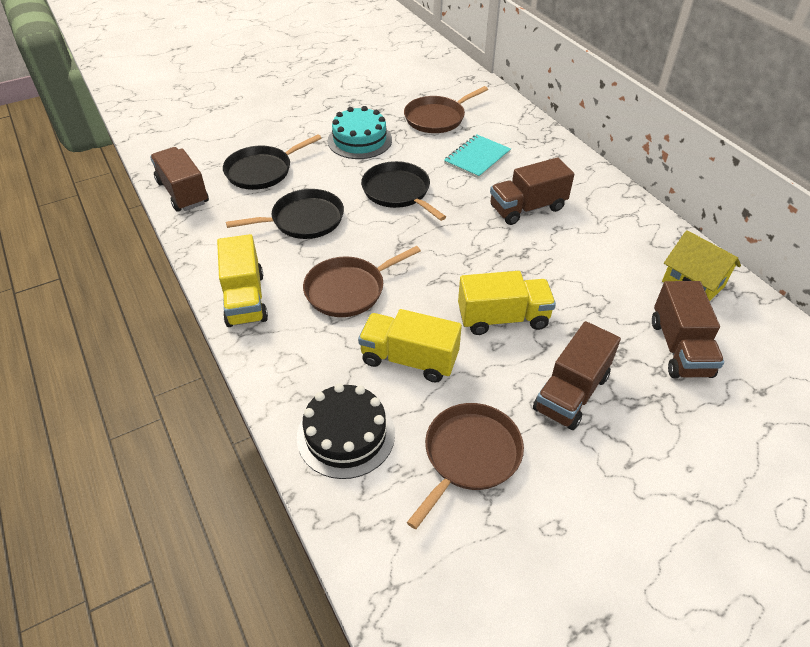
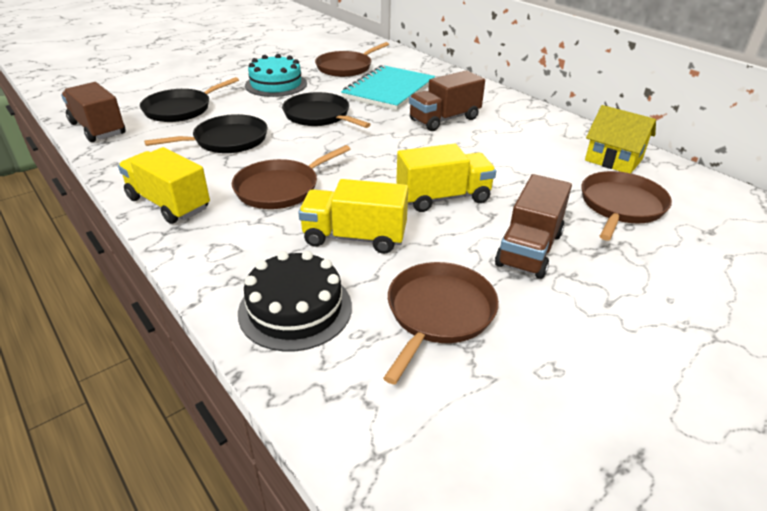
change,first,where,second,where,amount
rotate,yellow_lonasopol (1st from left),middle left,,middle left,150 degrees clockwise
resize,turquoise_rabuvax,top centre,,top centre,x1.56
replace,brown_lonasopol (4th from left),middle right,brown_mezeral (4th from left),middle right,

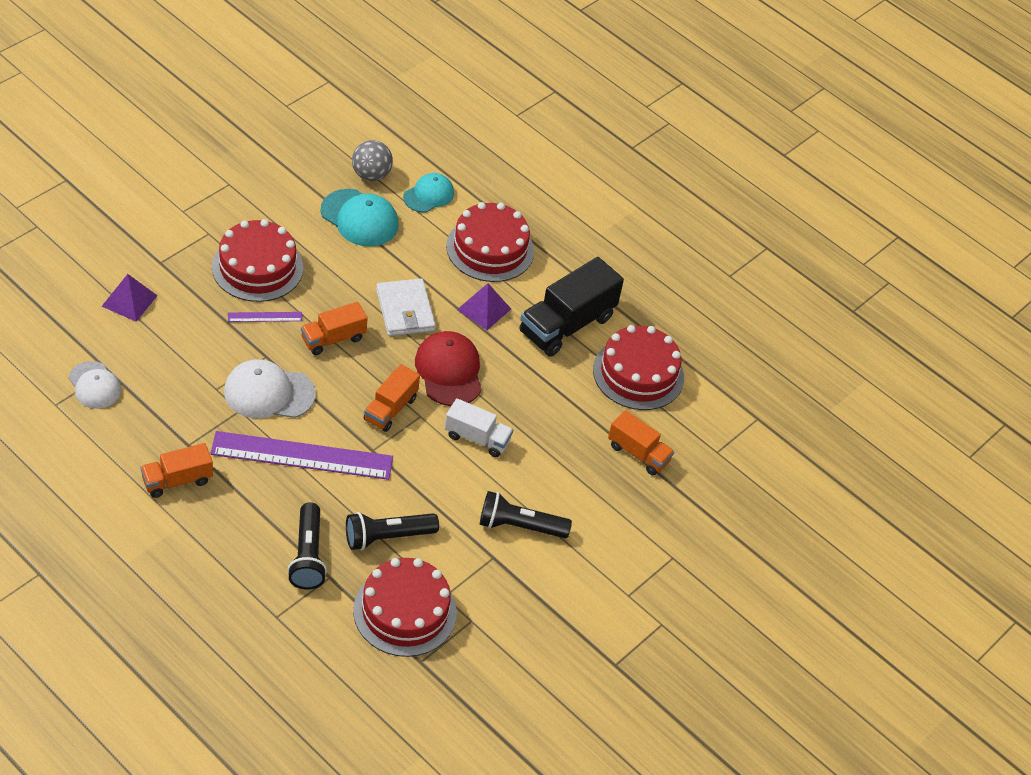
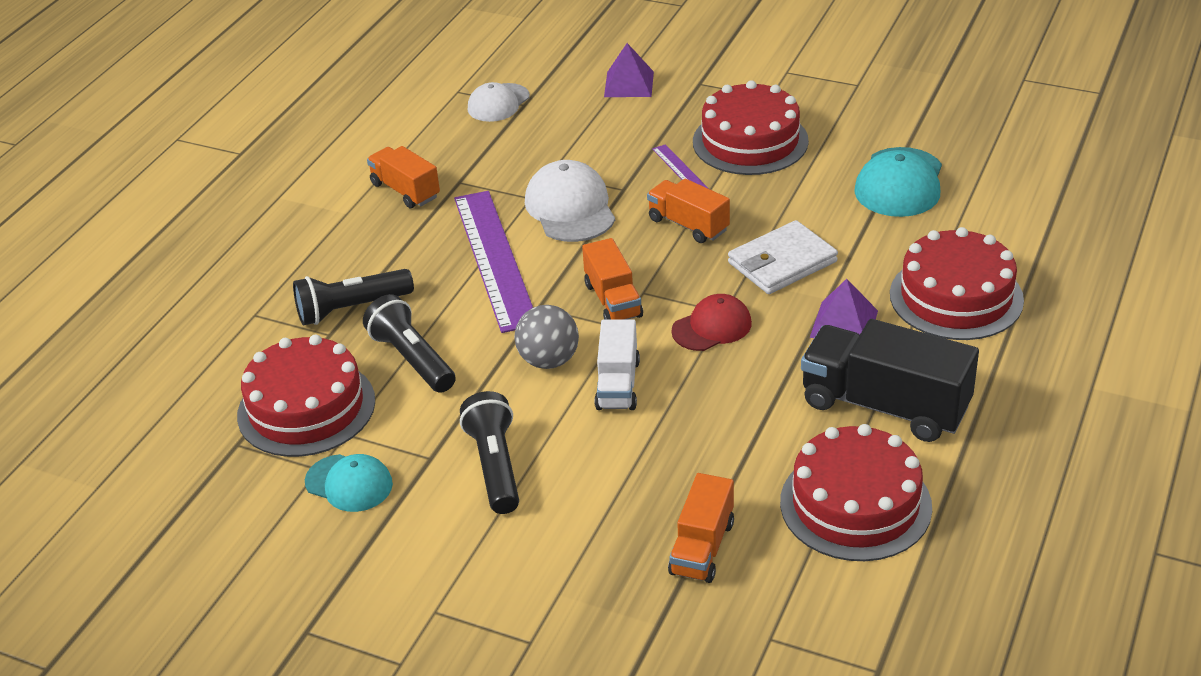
change,first,where,second,where,amount
move,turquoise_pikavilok (2nd from left in the first image),top centre,turquoise_pikavilok (1st from left),bottom left,
move,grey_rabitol,top centre,,centre,
rotate,orange_lonasopol (3rd from left in the first image),centre,orange_lonasopol (2nd from left),centre,120 degrees counterclockwise
resize,red_pikavilok,centre,,centre,x0.66

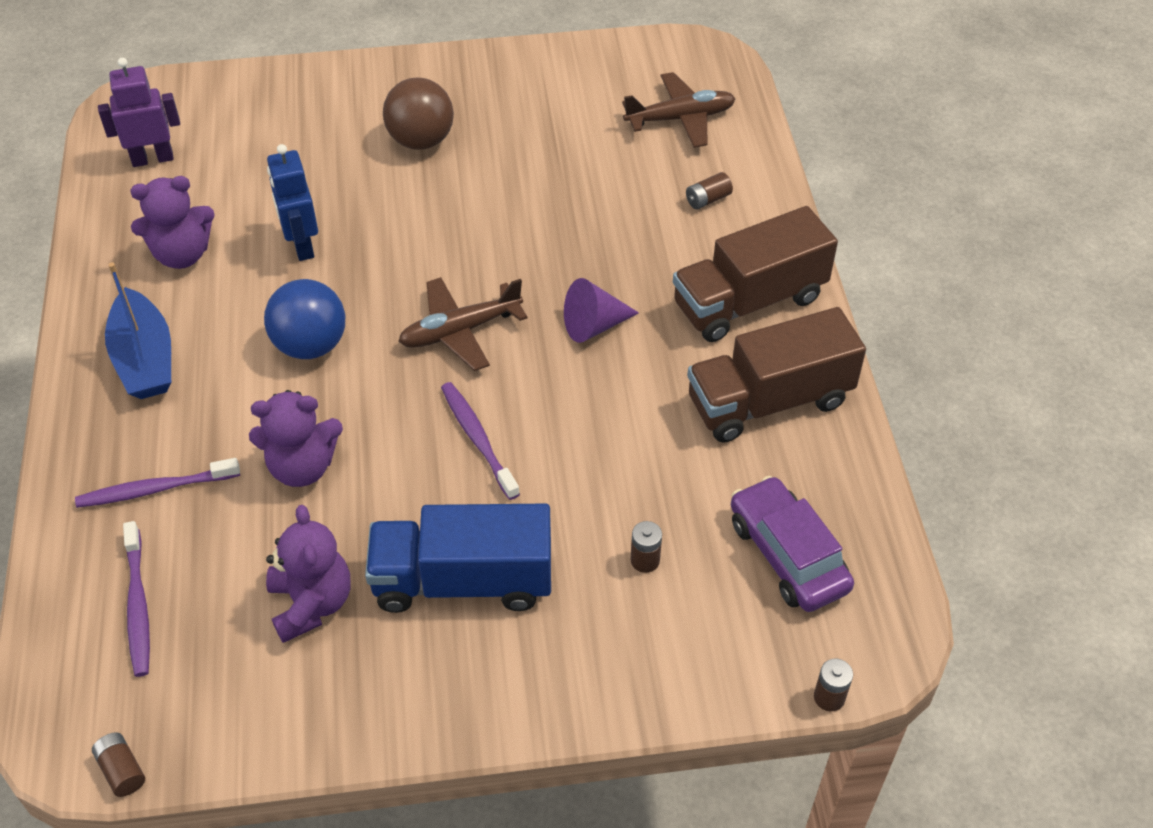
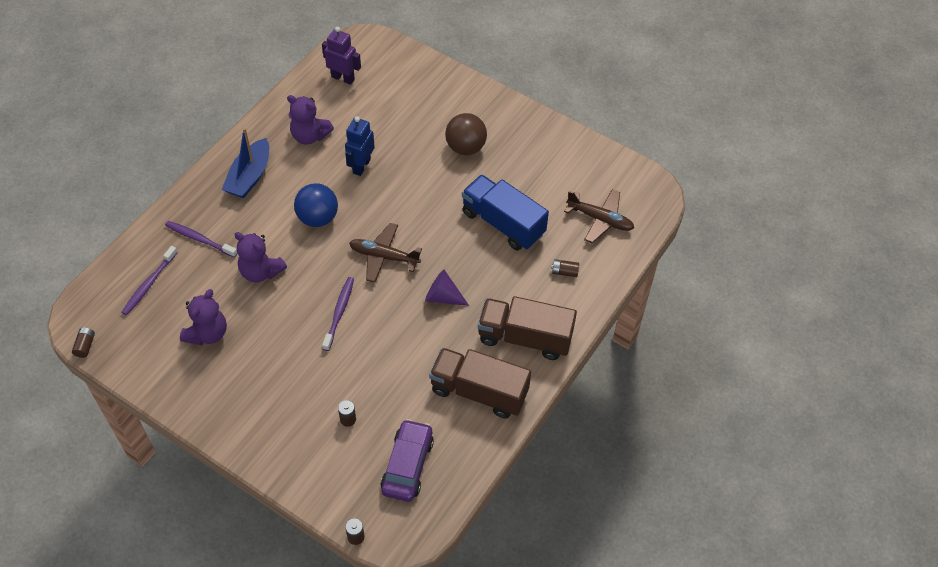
change,first,where,second,where,amount
move,blue_lonasopol,bottom centre,,centre,

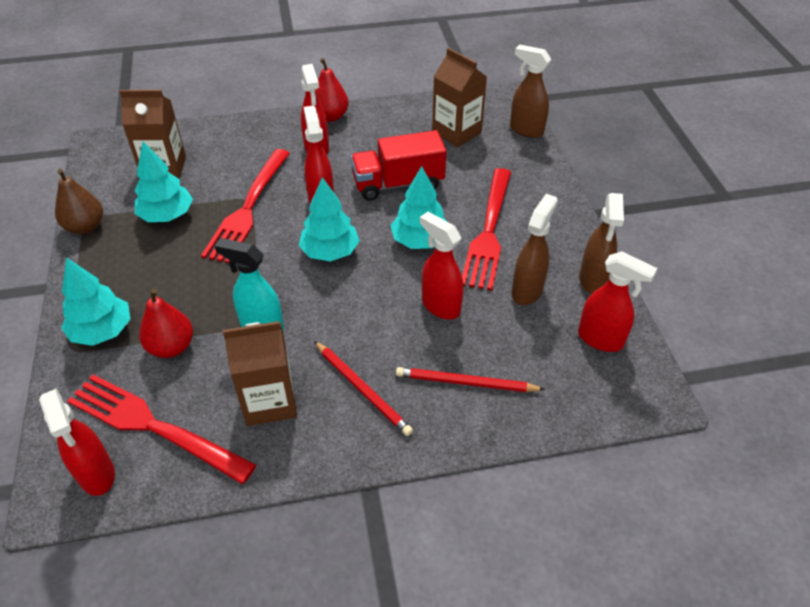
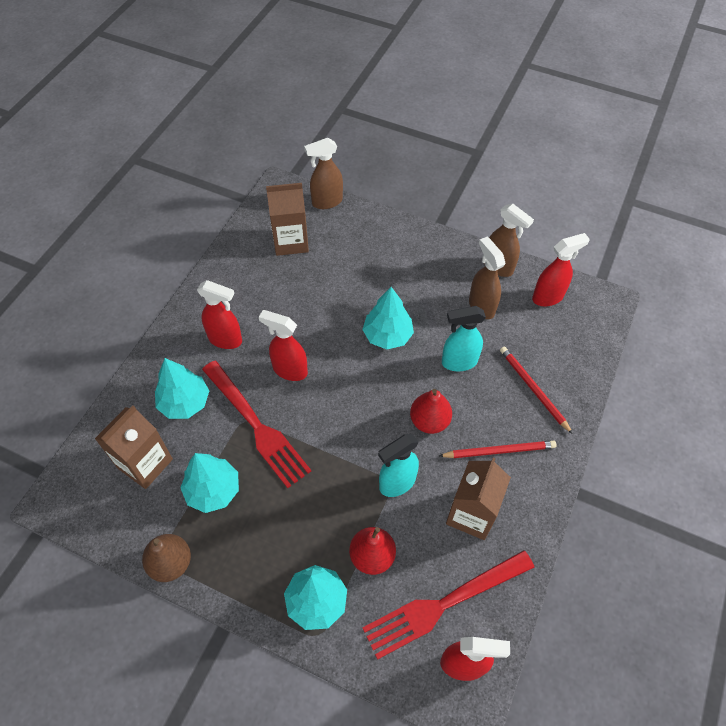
change,first,where,second,where,amount
move,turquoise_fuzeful (3rd from left in the first image),centre,turquoise_fuzeful (1st from left),middle left,
move,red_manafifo (2nd from left),top centre,,centre,
recolor,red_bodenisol (4th from left),centre,turquoise_bodenisol (2nd from left),centre,
rotate,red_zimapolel (2nd from left),centre,,middle right,105 degrees clockwise
delete,red_lonasopol,top centre,,,
delete,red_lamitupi (3rd from left),centre,,,

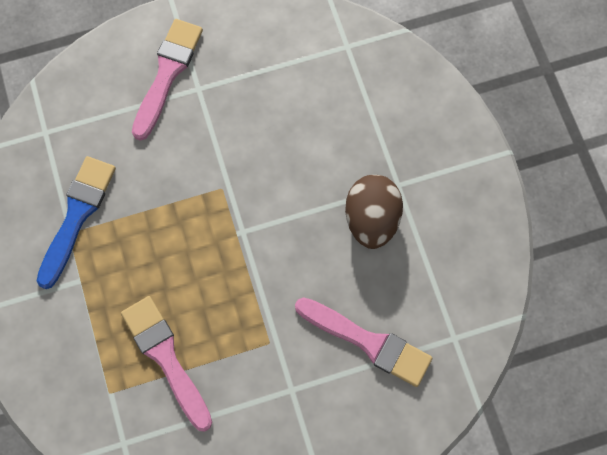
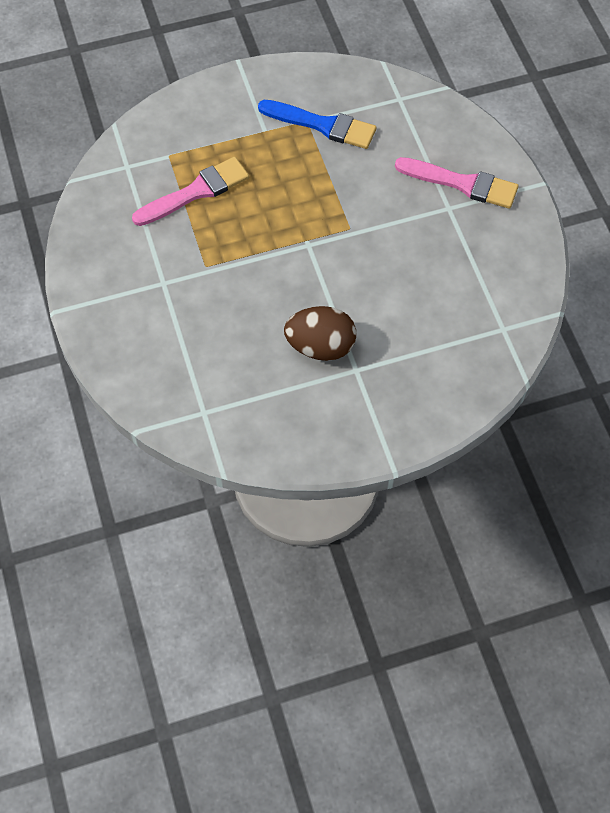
change,first,where,second,where,amount
delete,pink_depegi (3rd from left),bottom centre,,,

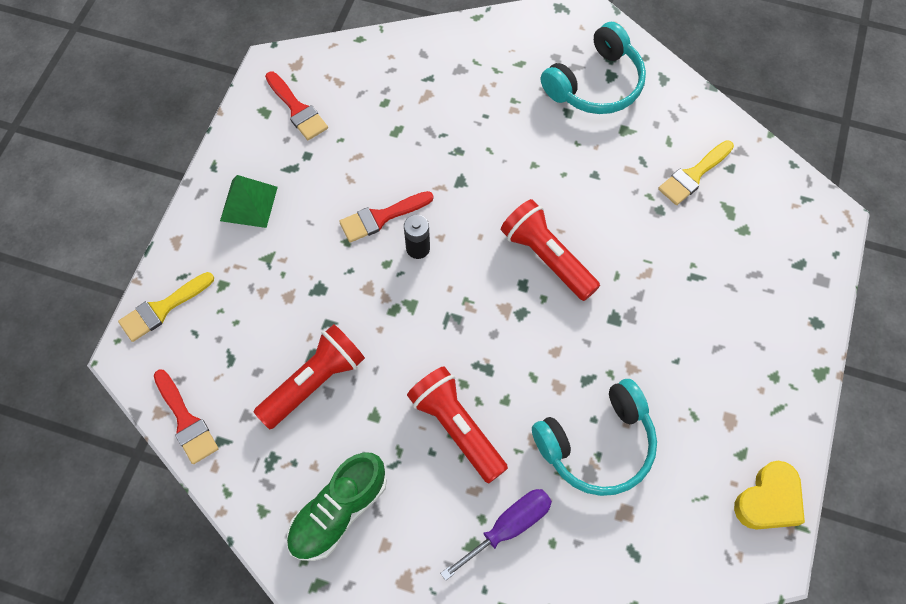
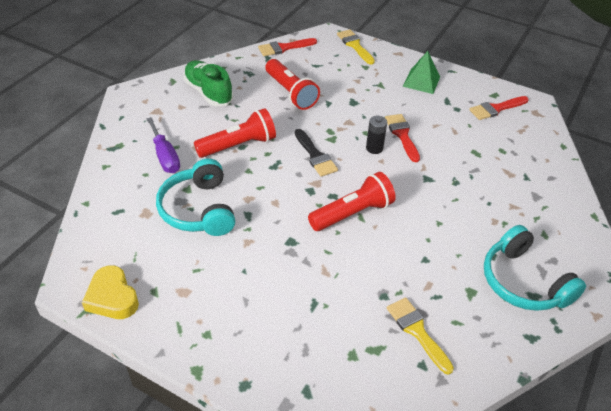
change,first,where,second,where,amount
insert,,,black_depegi,centre,

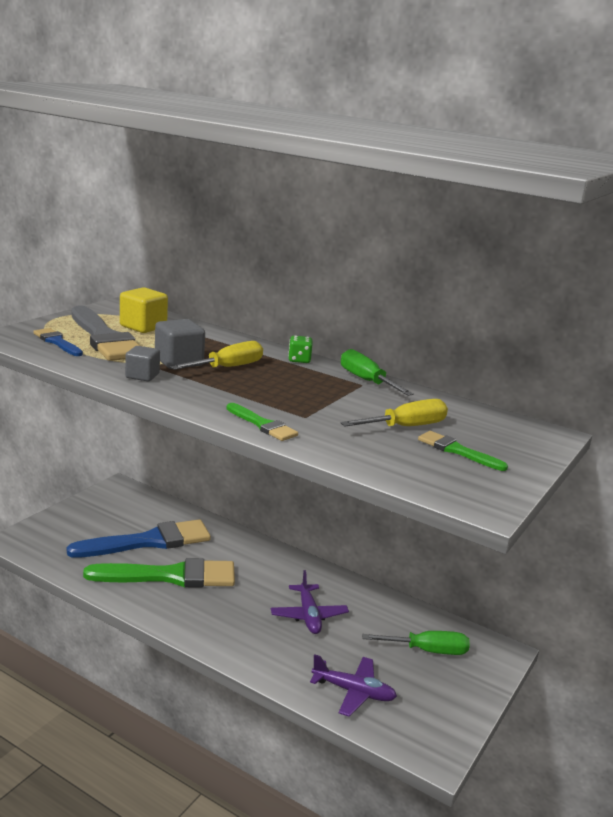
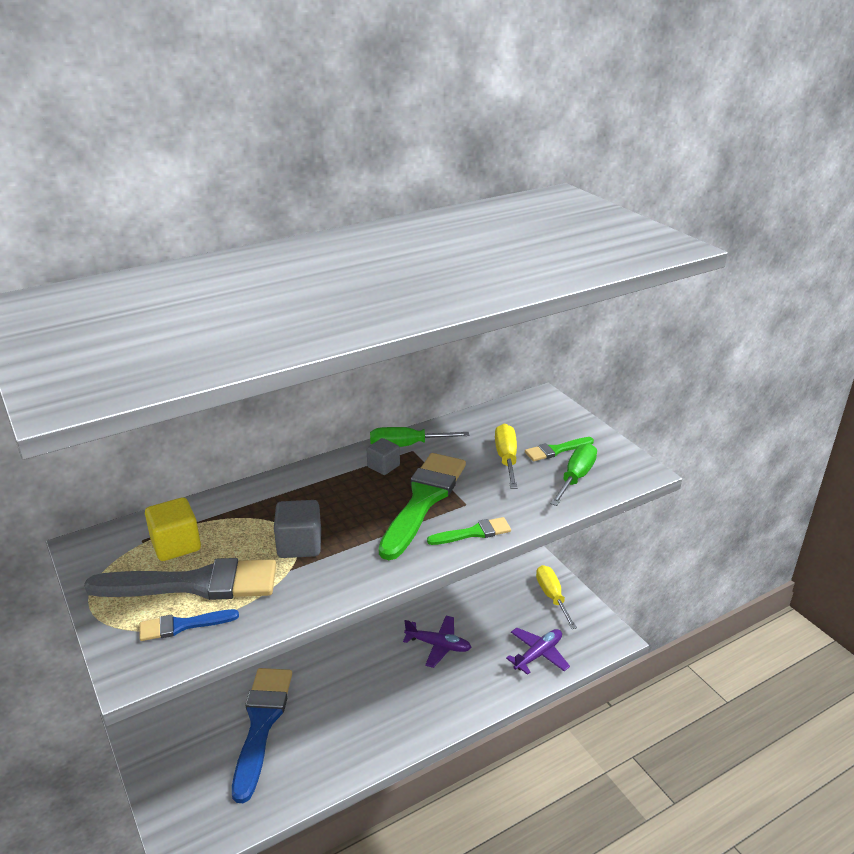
change,first,where,second,where,amount
move,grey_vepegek (1st from left in the first image),middle left,grey_vepegek (2nd from left),centre,
move,green_depegi (1st from left),bottom left,,centre,
move,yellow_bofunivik (1st from left in the first image),centre,yellow_bofunivik (2nd from left),bottom centre,
move,green_bofunivik (2nd from left),bottom right,,middle right,
delete,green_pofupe,centre,,,

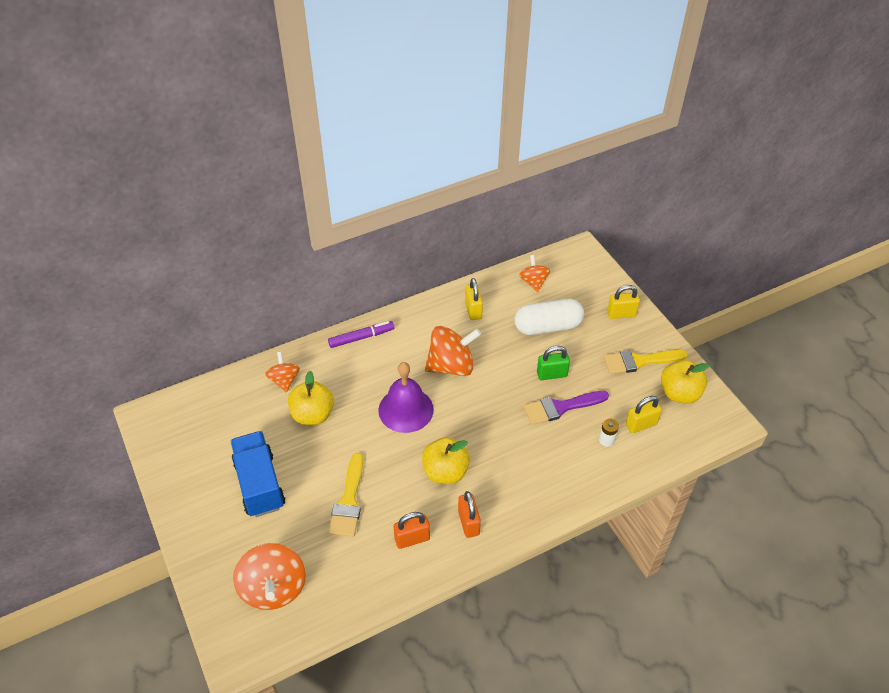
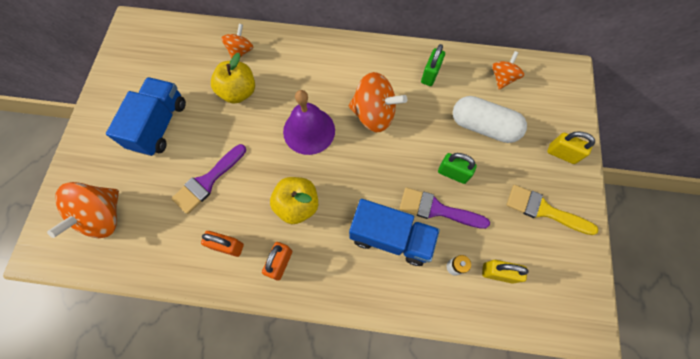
change,first,where,second,where,amount
recolor,yellow_depegi (1st from left),bottom centre,purple_depegi (1st from left),middle left,
insert,,,blue_lonasopol (2nd from left),centre,
recolor,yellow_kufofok (1st from left),centre,green_kufofok (1st from left),top centre,
delete,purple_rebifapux,centre,,,
delete,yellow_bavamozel (3rd from left),middle right,,,

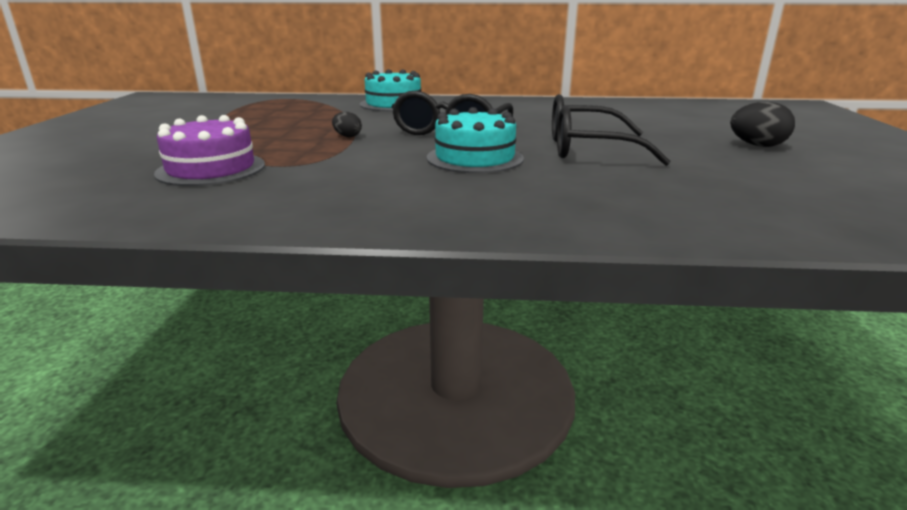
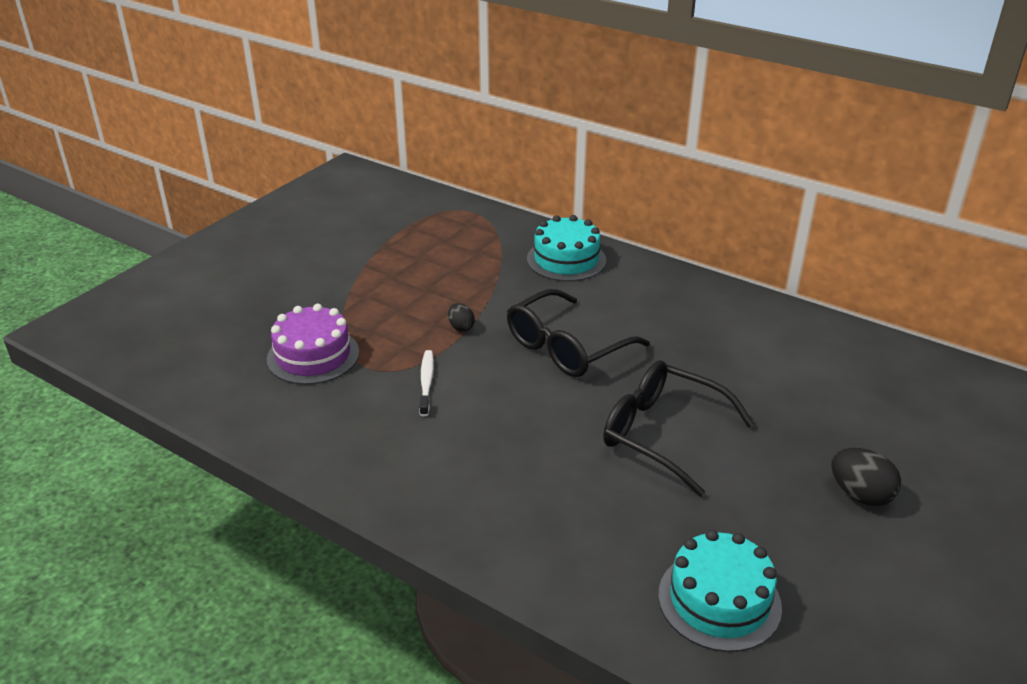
change,first,where,second,where,amount
insert,,,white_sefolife,centre,
move,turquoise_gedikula (2nd from left),top centre,,bottom right,

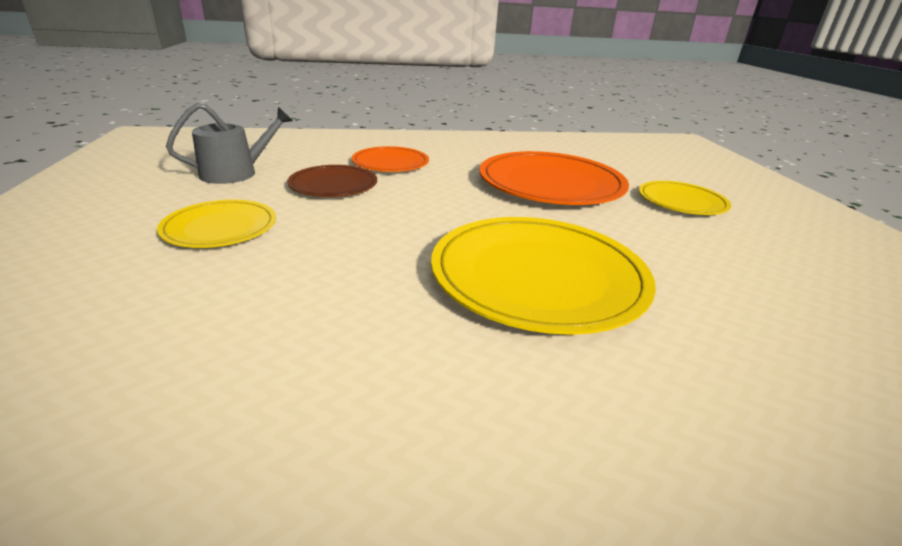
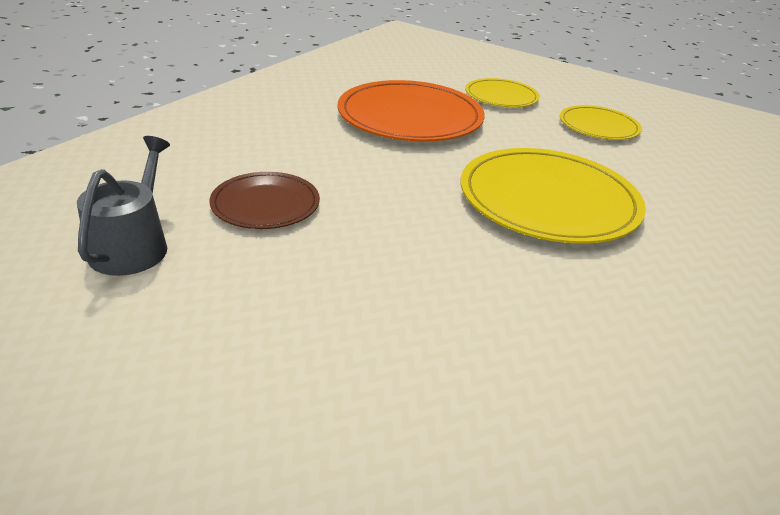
change,first,where,second,where,amount
move,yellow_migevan (1st from left in the first image),middle left,yellow_migevan (3rd from left),top right,
delete,orange_migevan (1st from left),top centre,,,

